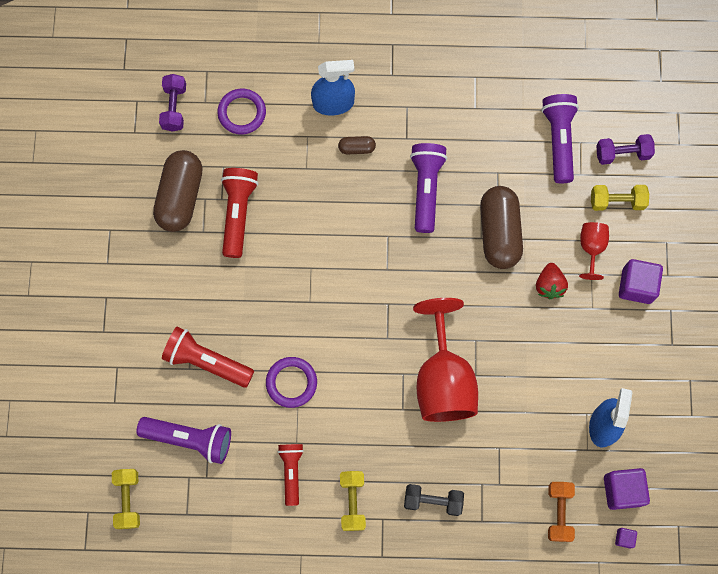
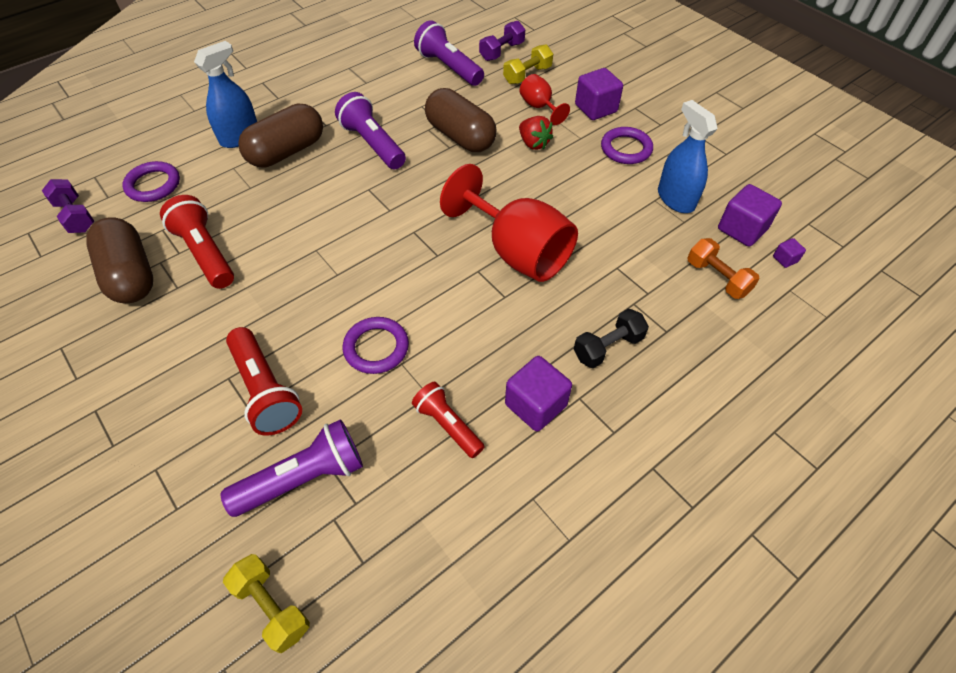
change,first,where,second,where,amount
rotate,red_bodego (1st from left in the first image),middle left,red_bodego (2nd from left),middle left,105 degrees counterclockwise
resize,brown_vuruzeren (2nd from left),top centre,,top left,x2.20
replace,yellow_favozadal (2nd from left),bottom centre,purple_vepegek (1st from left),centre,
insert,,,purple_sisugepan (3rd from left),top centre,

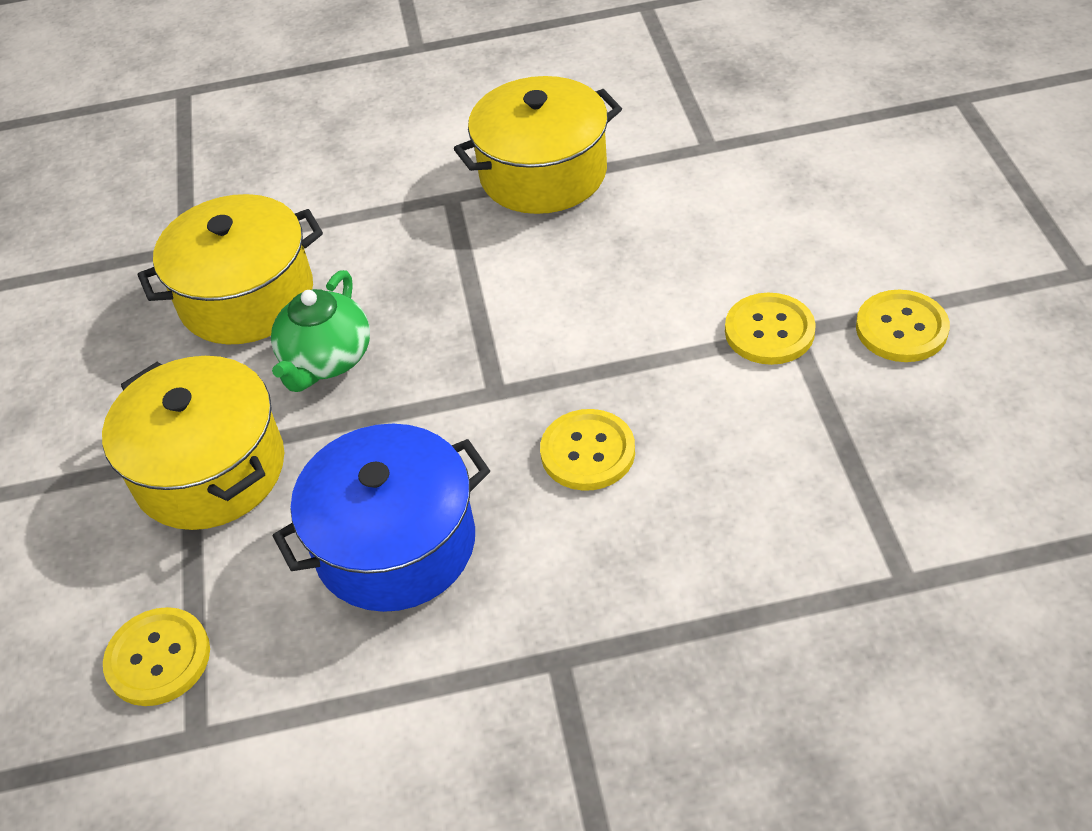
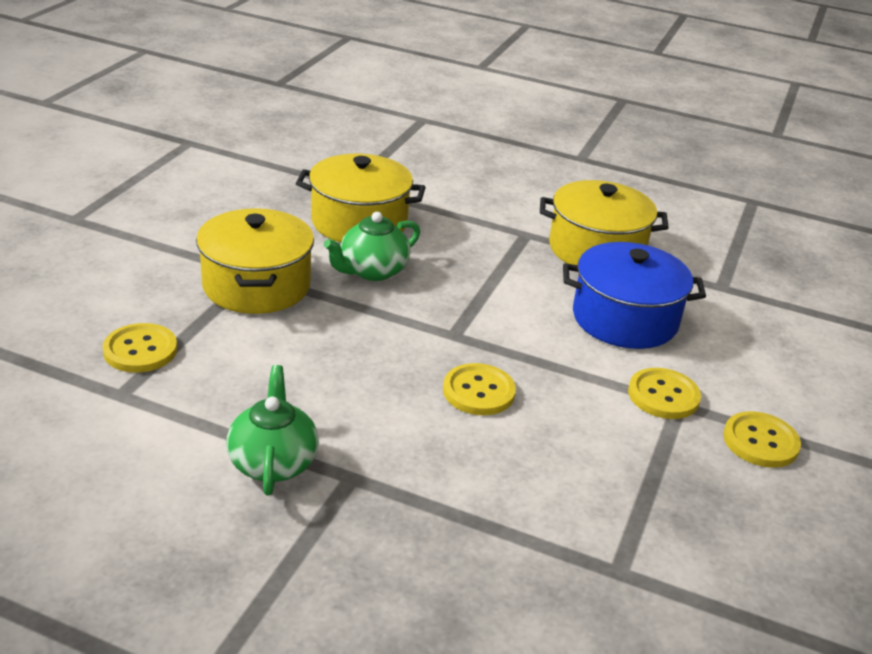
change,first,where,second,where,amount
insert,,,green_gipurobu (1st from left),middle left,
move,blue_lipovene,centre,,middle right,

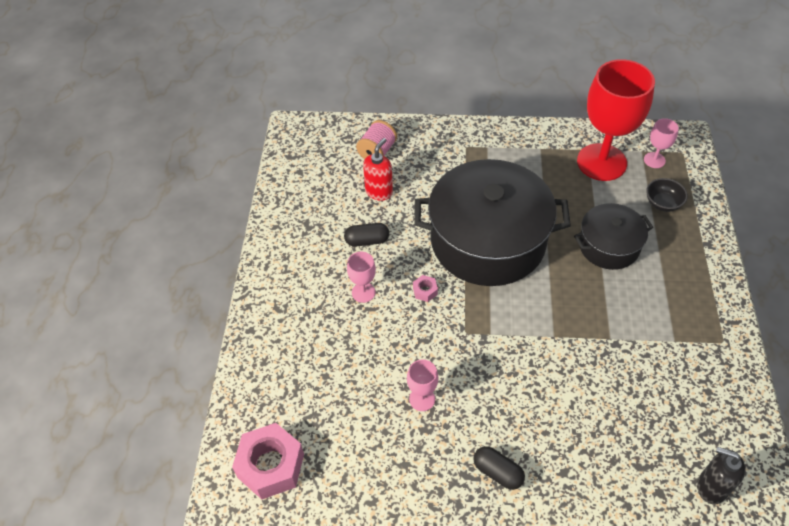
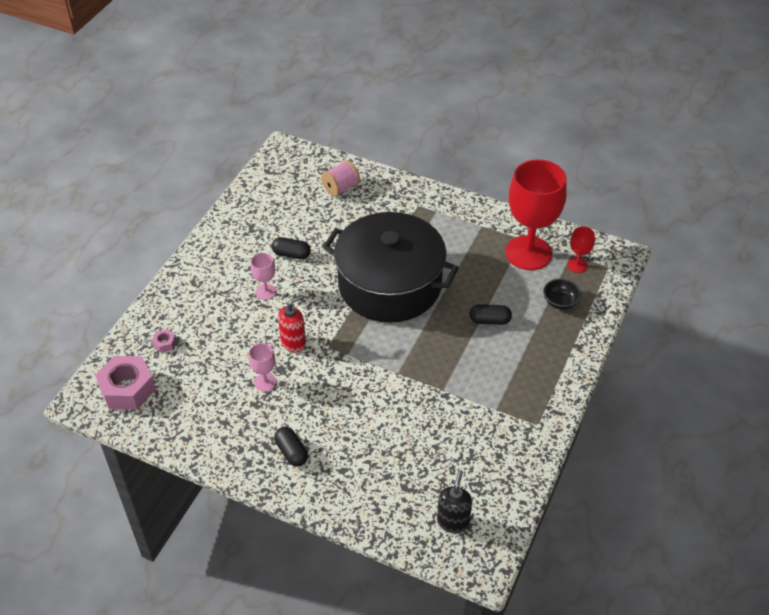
change,first,where,second,where,amount
move,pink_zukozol (2nd from left),centre,,middle left,
move,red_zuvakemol,top centre,,centre,
rotate,black_zuvakemol,bottom right,,bottom centre,60 degrees clockwise
replace,black_lipovene (2nd from left),middle right,black_vuruzeren (3rd from left),centre,
recolor,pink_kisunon (3rd from left),top right,red_kisunon (2nd from left),middle right,

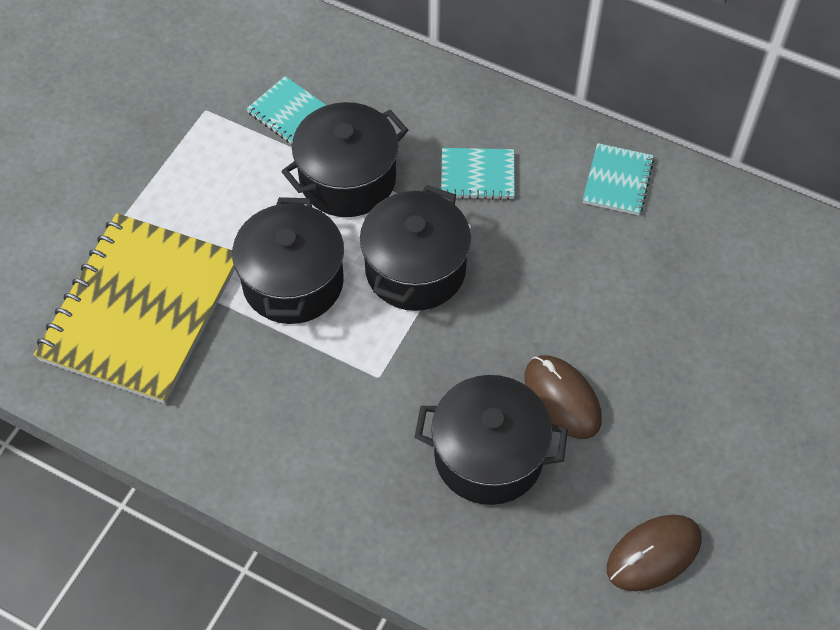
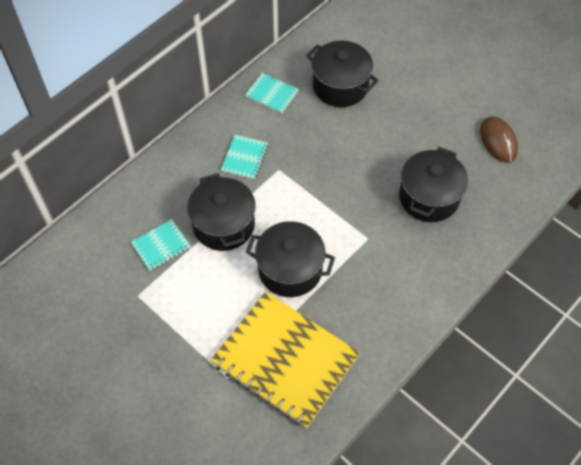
change,first,where,second,where,amount
move,black_lipovene (3rd from left),centre,,top centre,
delete,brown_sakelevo (1st from left),middle right,,,

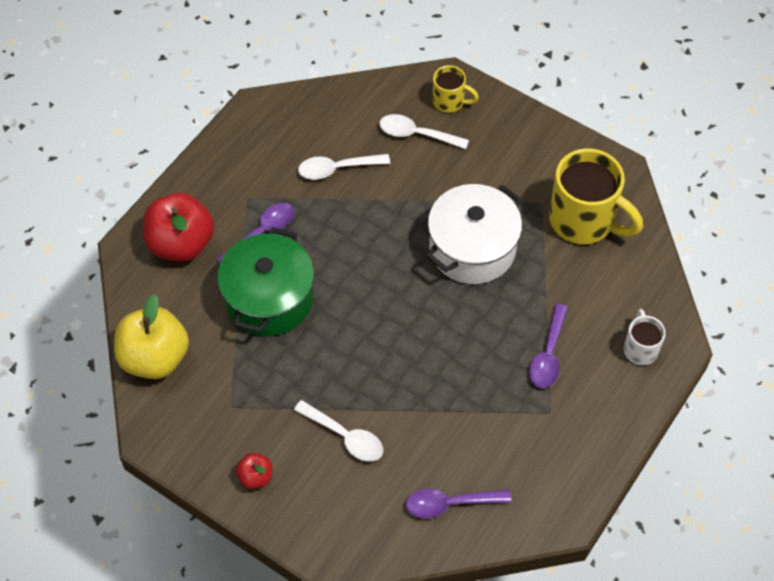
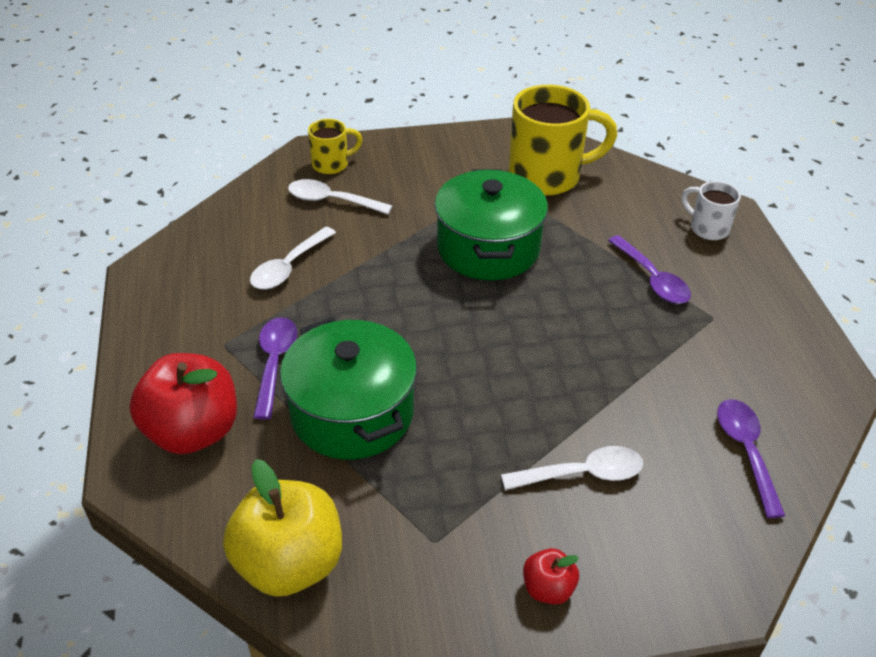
change,first,where,second,where,amount
rotate,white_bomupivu (3rd from left in the first image),top centre,white_bomupivu (2nd from left),top centre,45 degrees clockwise
recolor,white_lipovene,centre,green_lipovene (2nd from left),centre,
rotate,purple_bomupivu (2nd from left in the first image),bottom centre,purple_bomupivu (3rd from left),bottom right,135 degrees clockwise

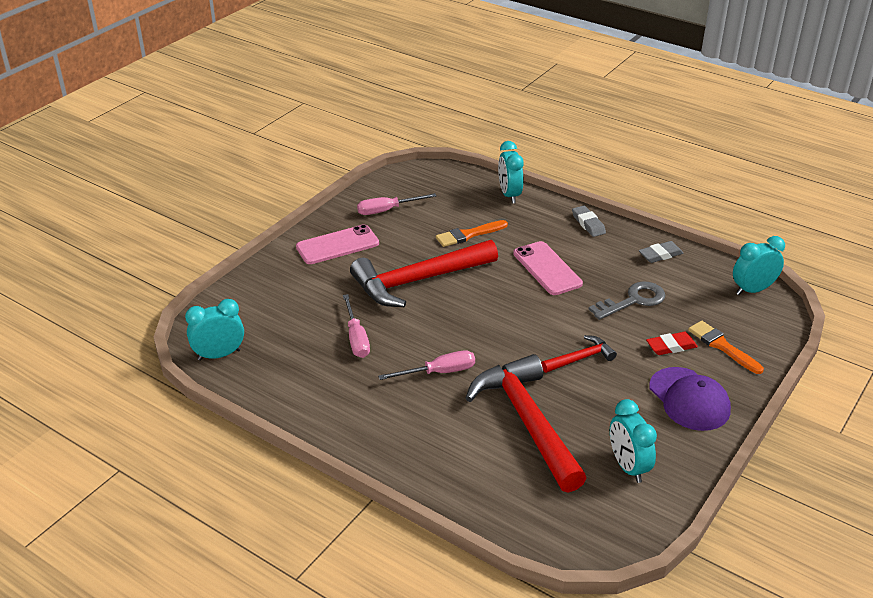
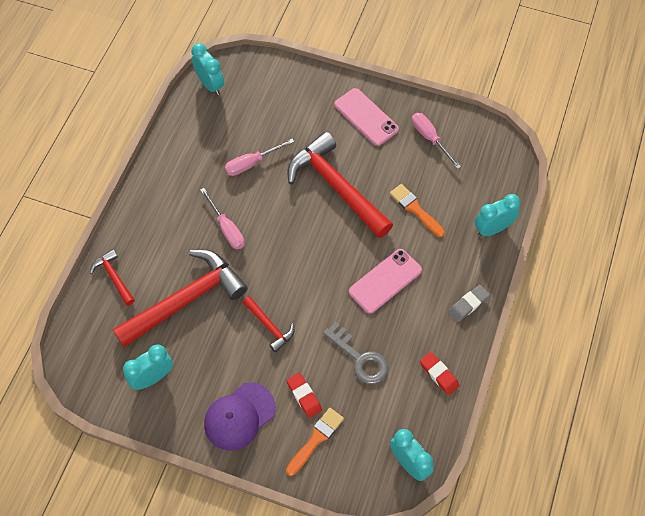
change,first,where,second,where,amount
insert,,,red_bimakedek (1st from left),middle left,
recolor,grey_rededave (2nd from left),middle right,red_rededave (2nd from left),bottom right,

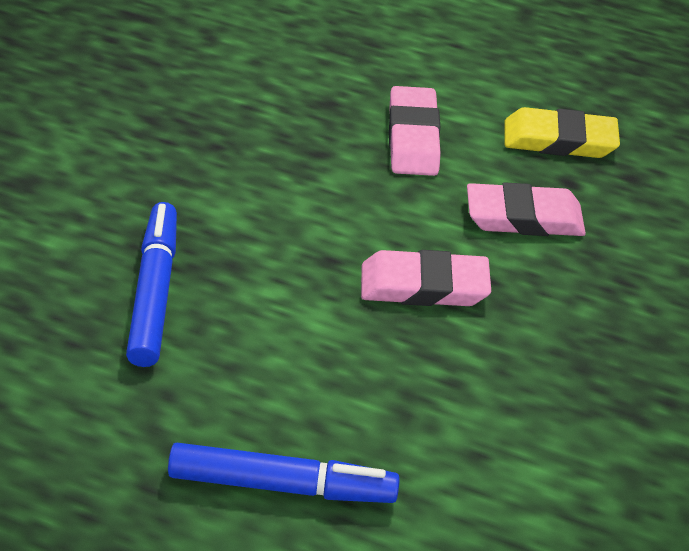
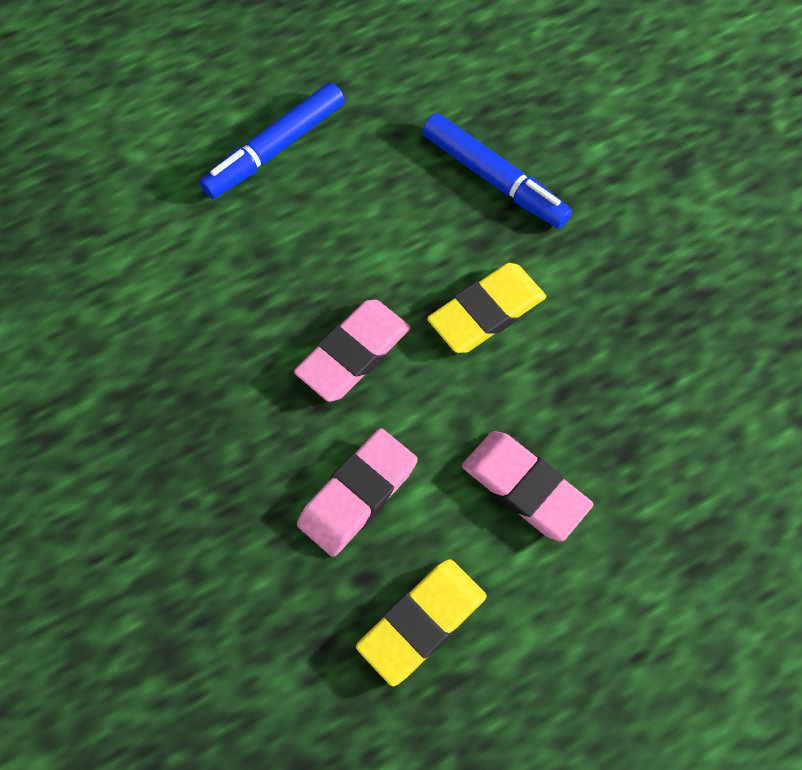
change,first,where,second,where,amount
insert,,,yellow_rededave (2nd from left),centre,

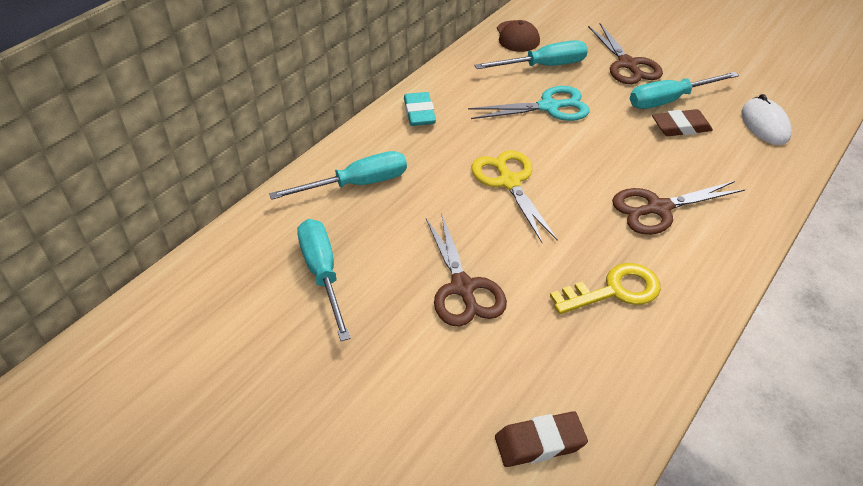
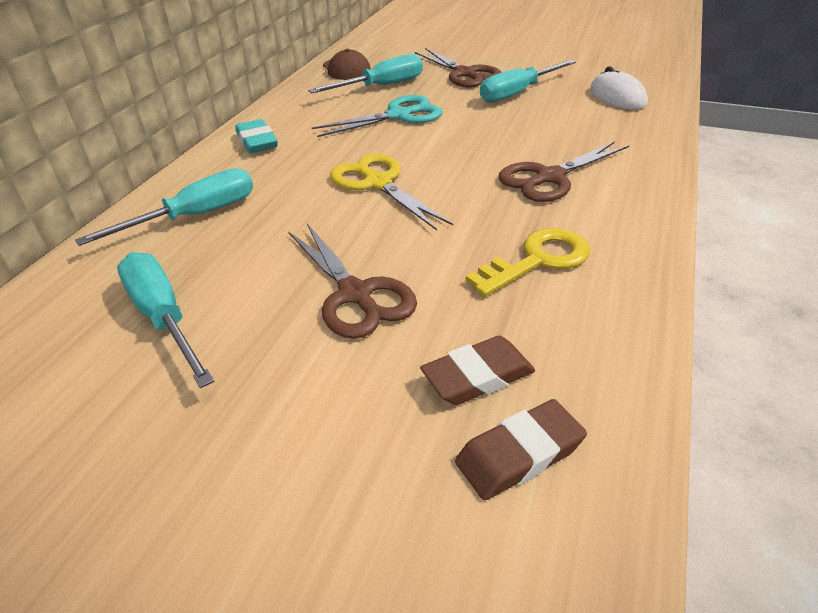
change,first,where,second,where,amount
move,brown_rededave (2nd from left in the first image),top right,brown_rededave (1st from left),centre,

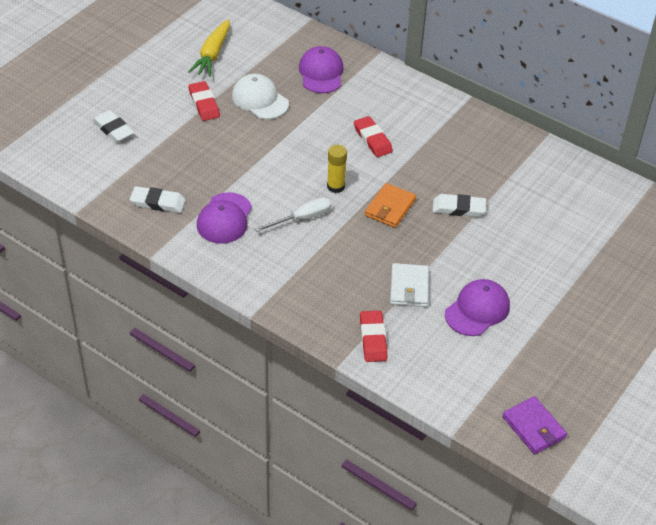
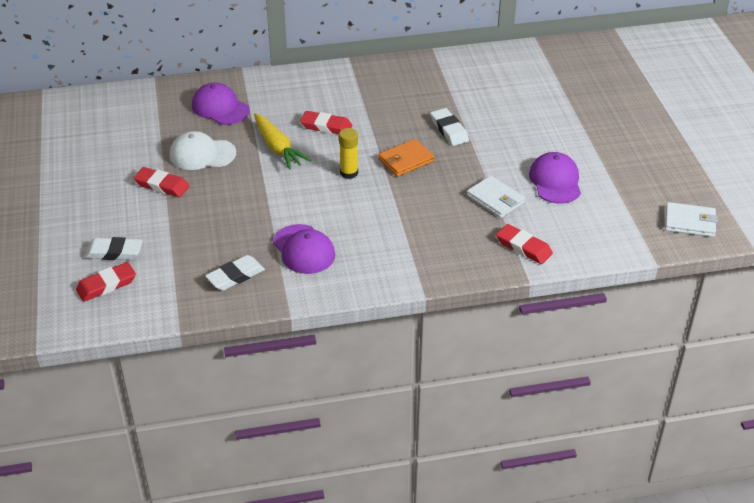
change,first,where,second,where,amount
insert,,,red_rededave (1st from left),middle left,
move,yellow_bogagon,top left,,top centre,
rotate,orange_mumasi,centre,,top centre,75 degrees clockwise
rotate,white_rededave (3rd from left),middle right,,top centre,75 degrees counterclockwise
recolor,purple_mumasi,bottom right,white_mumasi (2nd from left),middle right,
delete,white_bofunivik,centre,,,

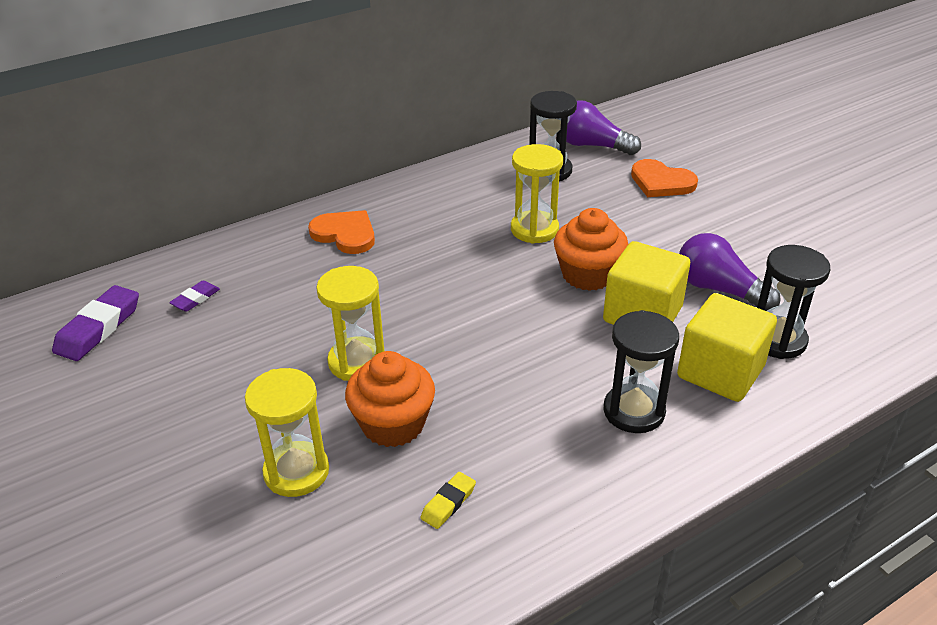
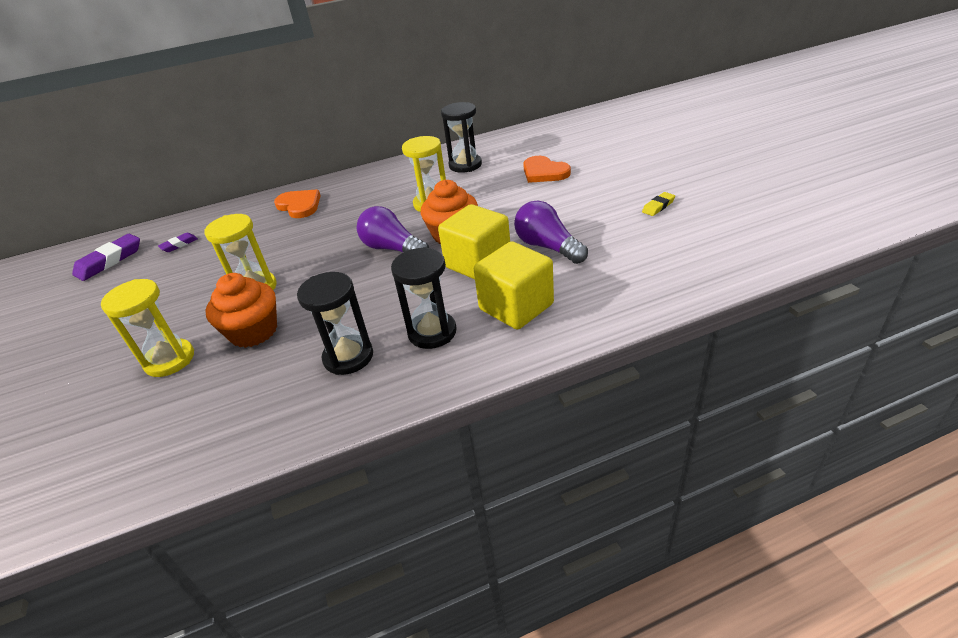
change,first,where,second,where,amount
move,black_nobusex (3rd from left in the first image),middle right,black_nobusex (1st from left),centre,
move,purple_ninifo (1st from left),top centre,,centre,
move,yellow_rededave,bottom centre,,top right,

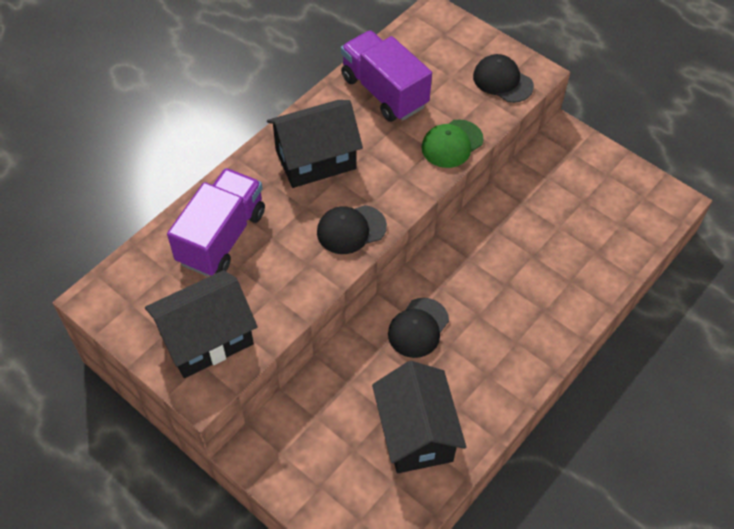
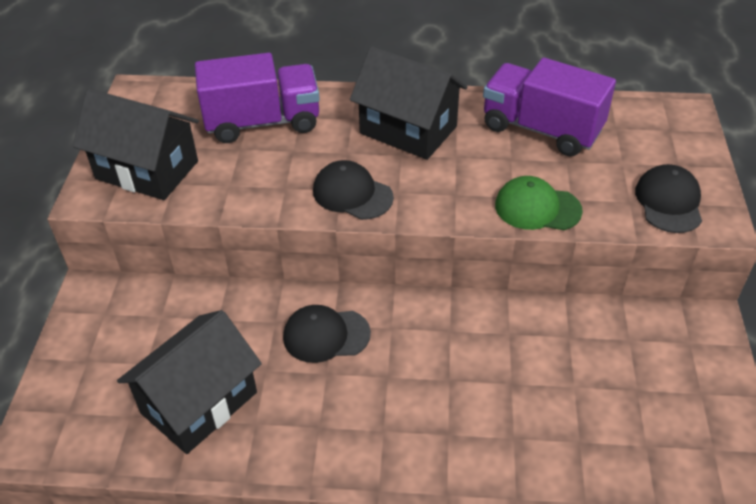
change,first,where,second,where,amount
rotate,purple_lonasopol (2nd from left),top centre,,top right,75 degrees counterclockwise

